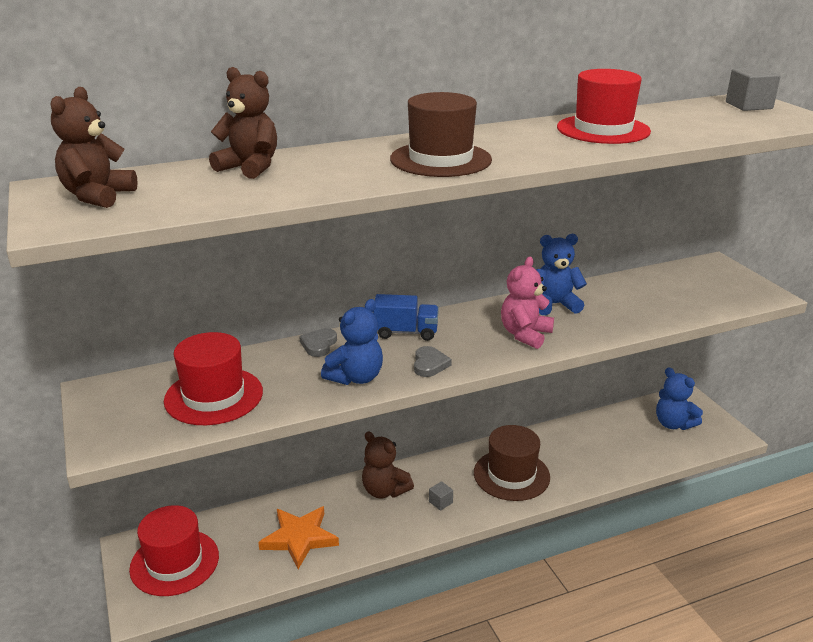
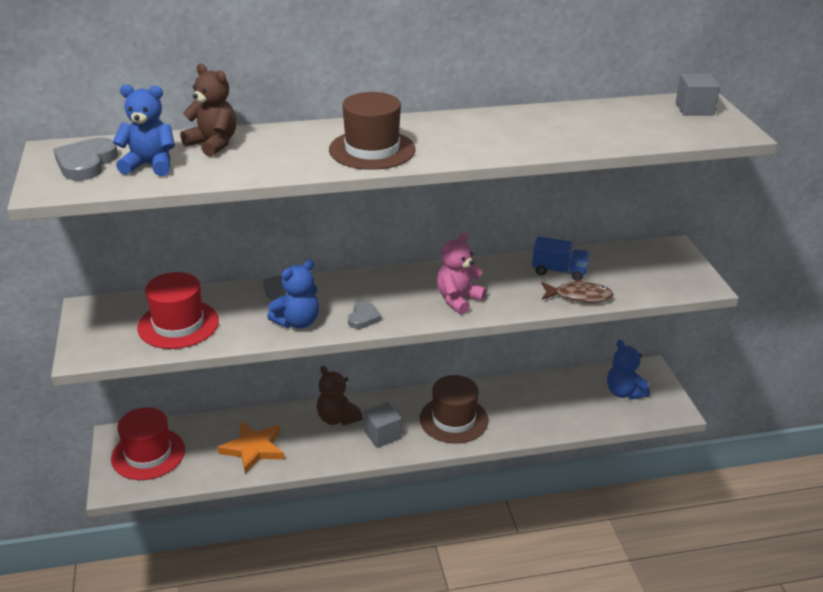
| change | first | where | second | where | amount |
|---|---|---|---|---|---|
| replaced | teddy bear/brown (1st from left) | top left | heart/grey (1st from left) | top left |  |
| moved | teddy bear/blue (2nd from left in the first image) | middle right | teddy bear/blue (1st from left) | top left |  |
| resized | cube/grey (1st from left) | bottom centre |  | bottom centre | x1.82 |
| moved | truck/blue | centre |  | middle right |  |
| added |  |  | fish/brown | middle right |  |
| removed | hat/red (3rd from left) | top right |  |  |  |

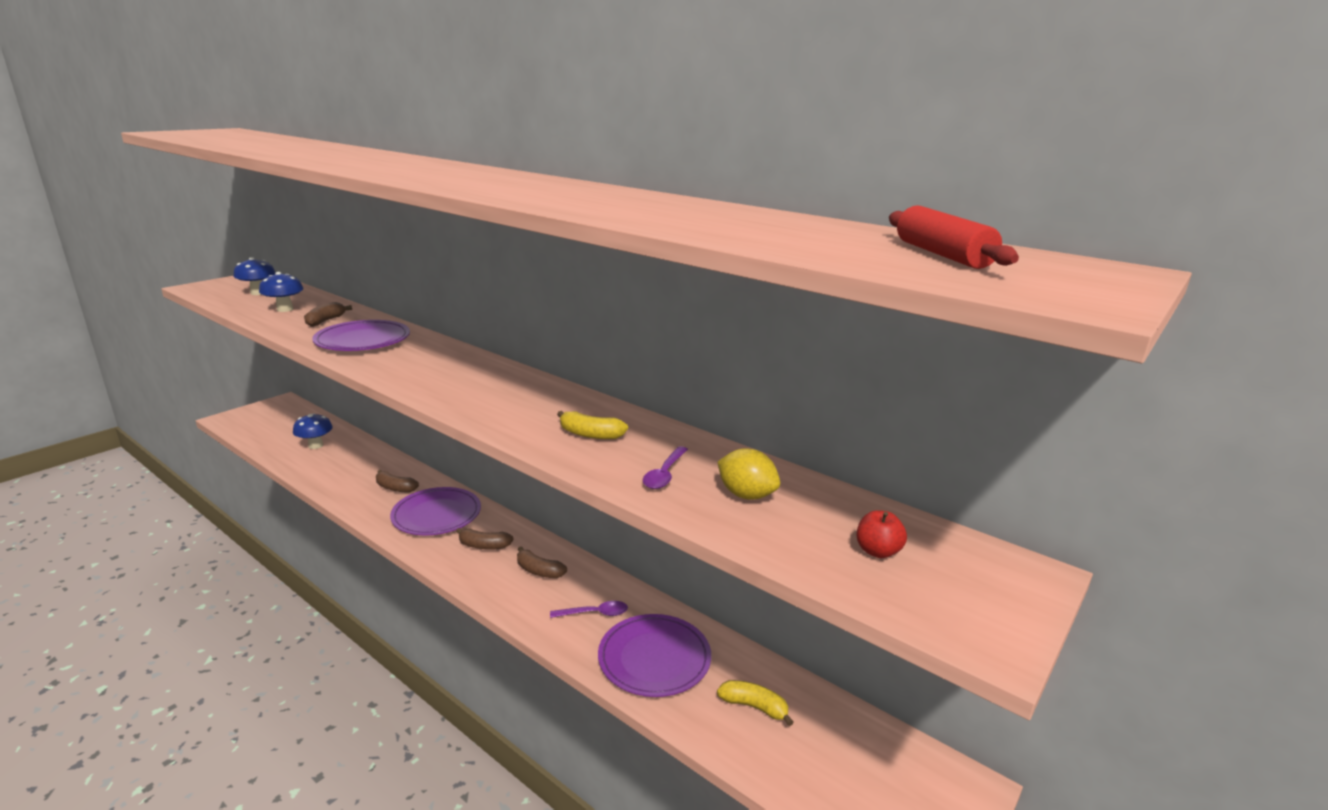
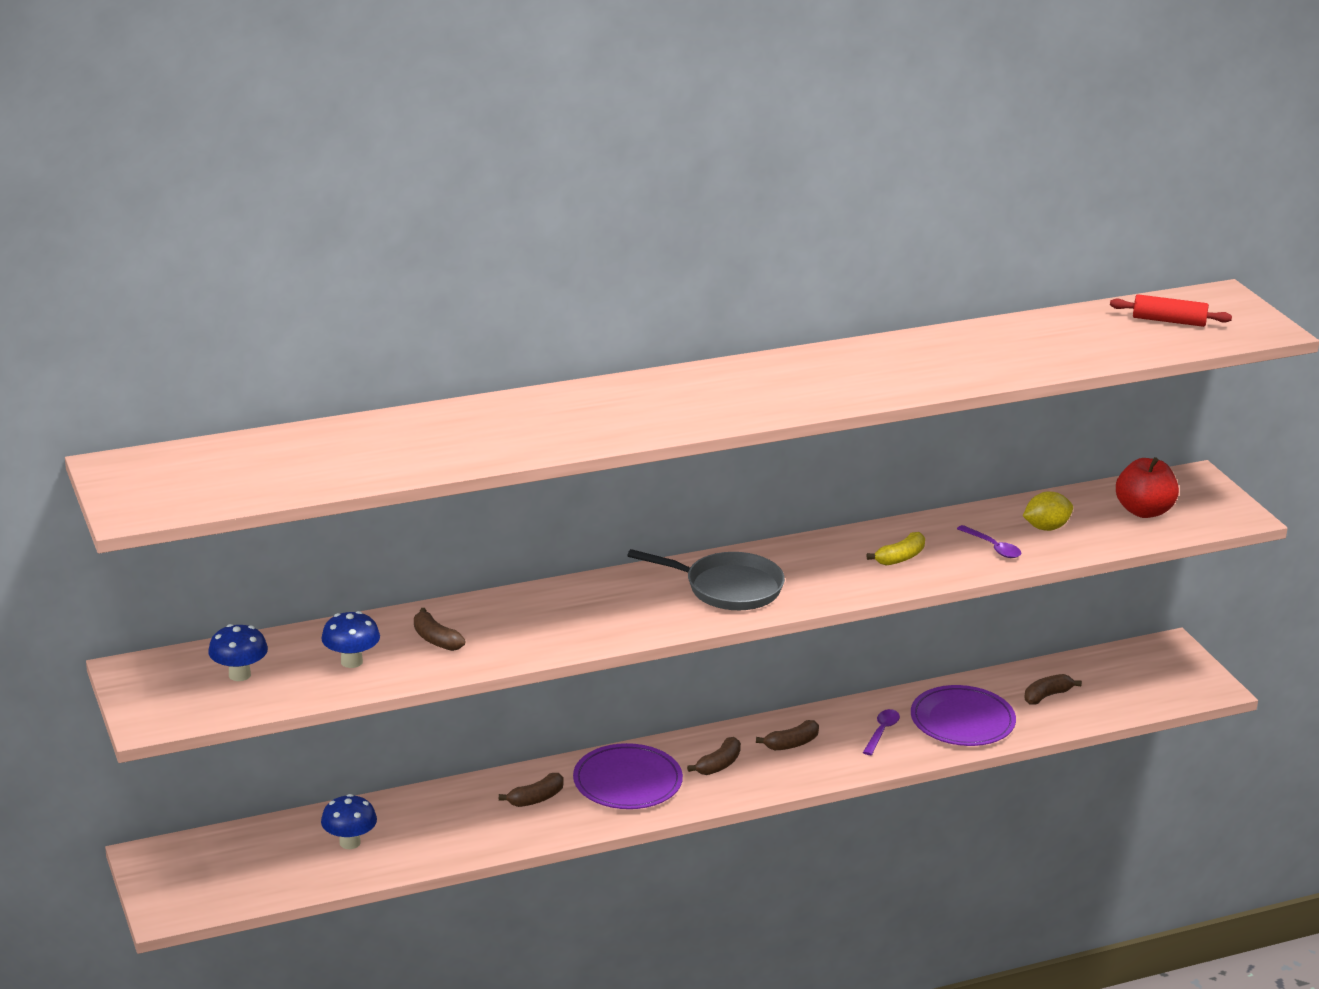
| change | first | where | second | where | amount |
|---|---|---|---|---|---|
| added |  |  | pan/grey | centre |  |
| recoloured | banana/yellow (2nd from left) | bottom centre | banana/brown (5th from left) | bottom right |  |
| resized | apple/red | centre |  | middle right | x1.86 |
| removed | plate/purple (1st from left) | middle left |  |  |  |

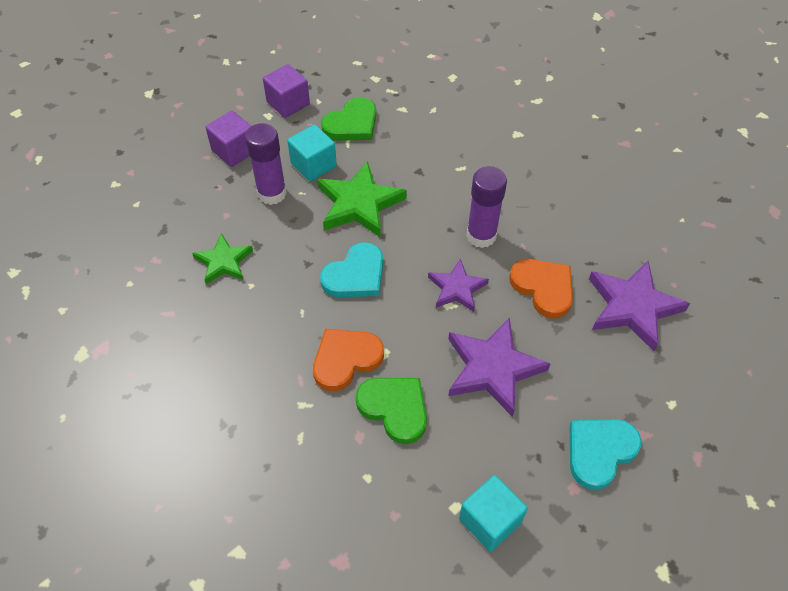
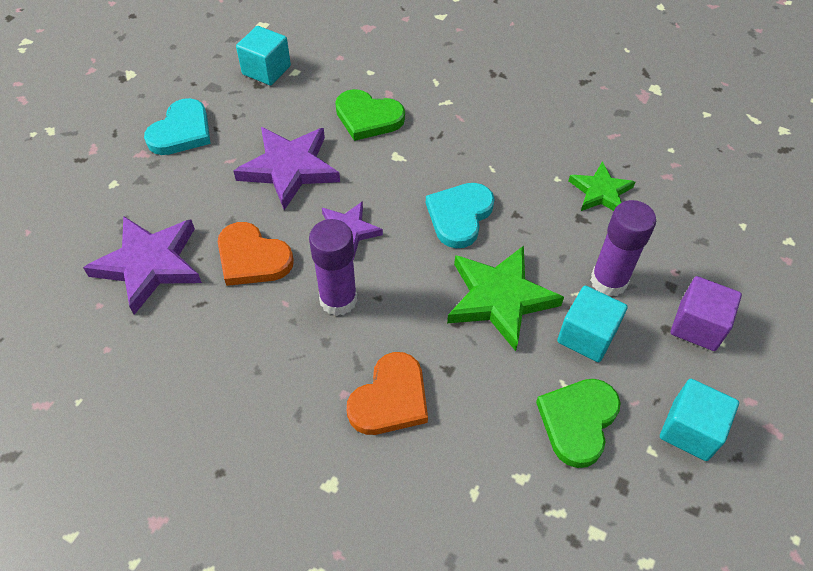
| change | first | where | second | where | amount |
|---|---|---|---|---|---|
| moved | heart/orange (1st from left in the first image) | centre | heart/orange (2nd from left) | bottom centre |  |
| recoloured | cube/purple (2nd from left) | top centre | cube/turquoise (3rd from left) | bottom right |  |

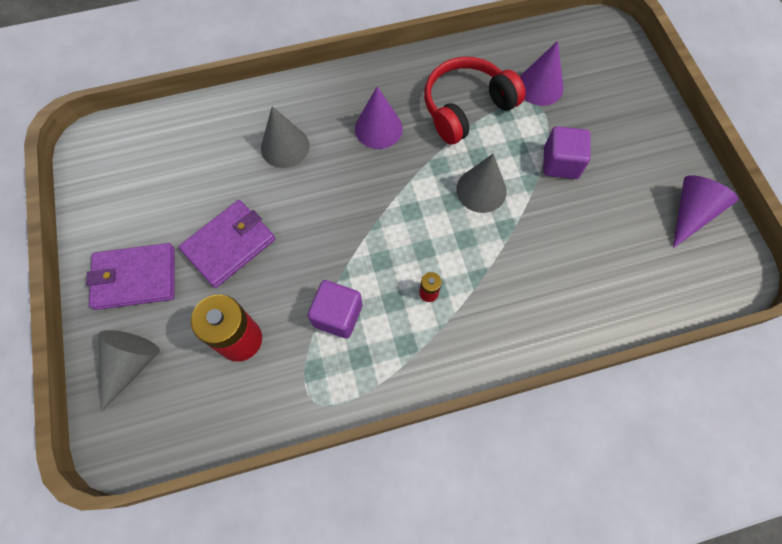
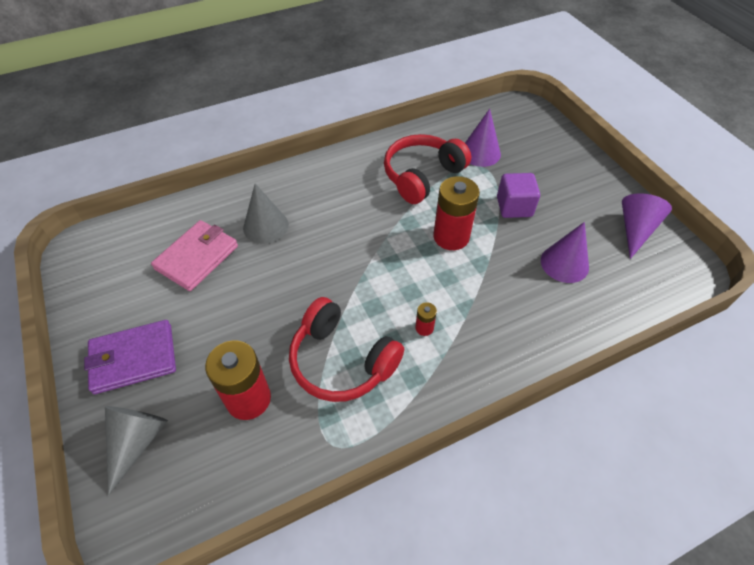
| change | first | where | second | where | amount |
|---|---|---|---|---|---|
| added |  |  | wallet/pink | middle left |  |
| replaced | cube/purple (1st from left) | centre | headphones/red (1st from left) | centre |  |
| replaced | cone/grey (3rd from left) | centre | battery/red (3rd from left) | centre |  |
| moved | cone/purple (1st from left in the first image) | top centre | cone/purple (2nd from left) | middle right |  |
| removed | wallet/purple (2nd from left) | middle left |  |  |  |

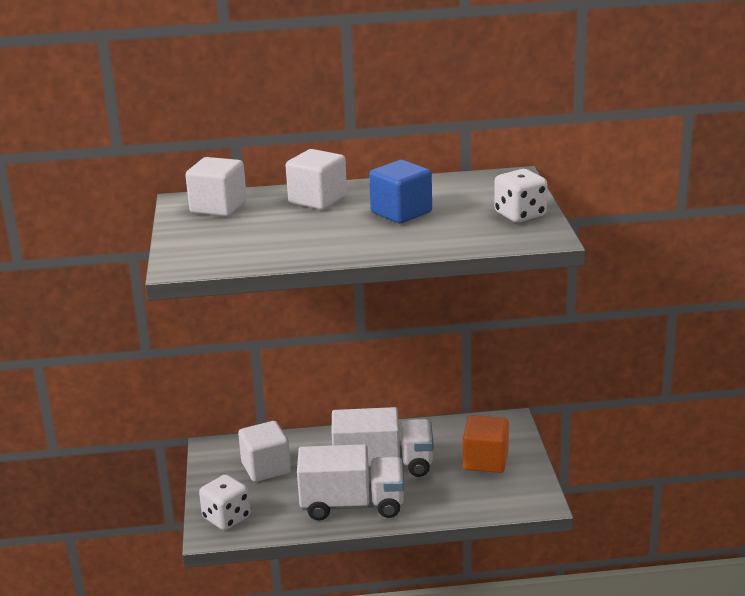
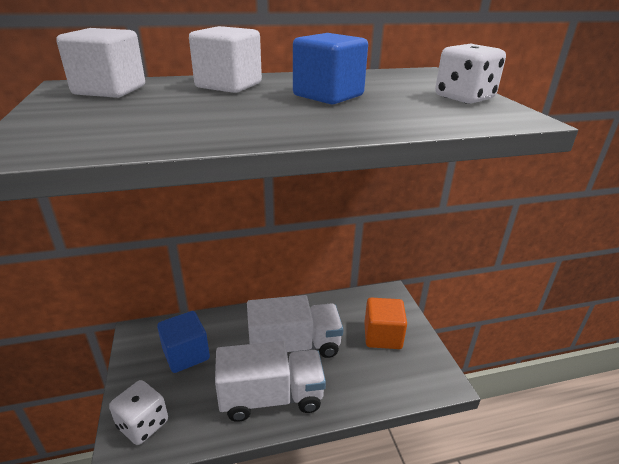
| change | first | where | second | where | amount |
|---|---|---|---|---|---|
| recoloured | cube/white (2nd from left) | bottom centre | cube/blue (1st from left) | bottom left |  |

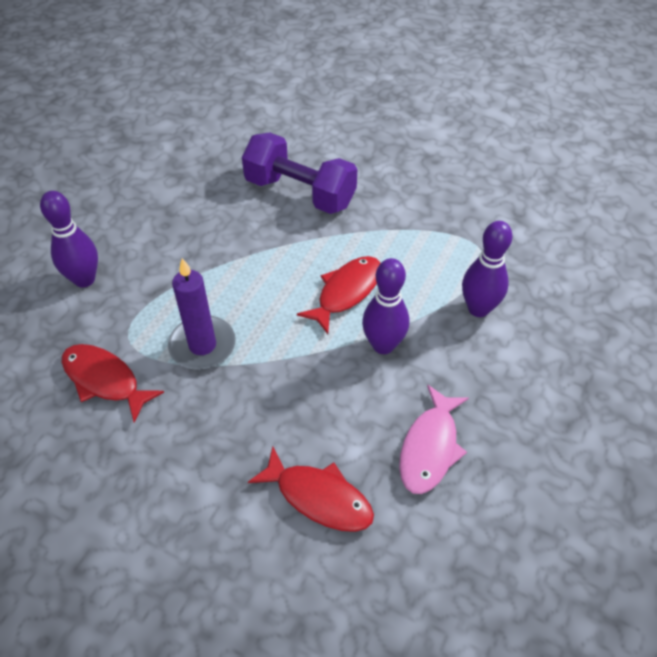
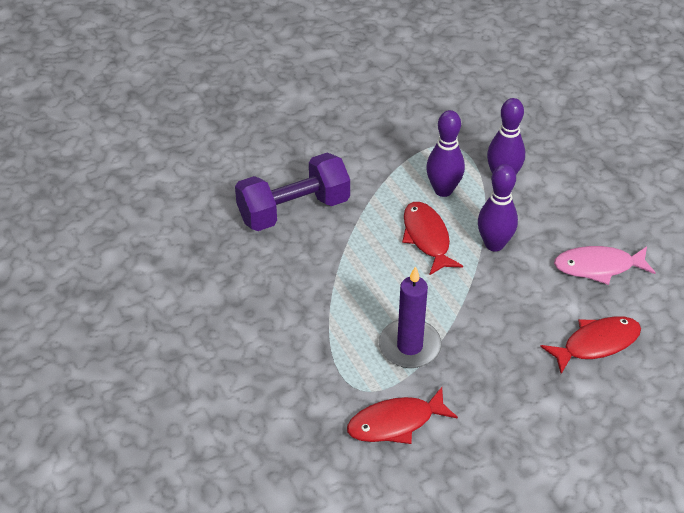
| change | first | where | second | where | amount |
|---|---|---|---|---|---|
| moved | bowling pin/purple (1st from left) | middle left |  | top centre |  |
| turned | fish/pink | bottom centre |  | middle right | 120 degrees clockwise |

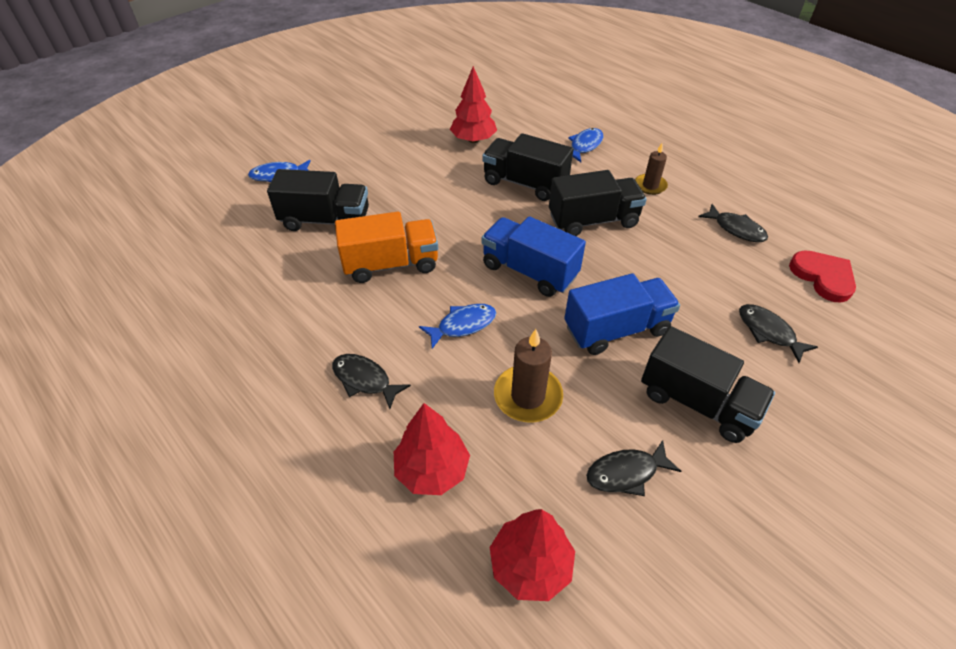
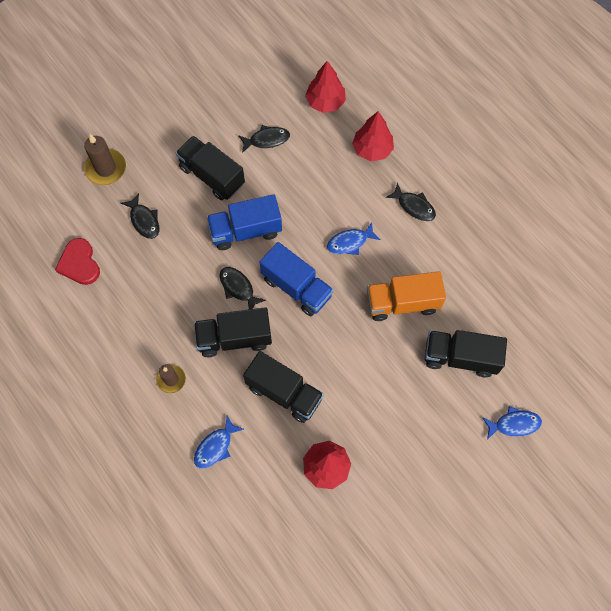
| change | first | where | second | where | amount |
|---|---|---|---|---|---|
| moved | candle/brown (1st from left) | centre |  | top left |  |
| moved | fish/black (3rd from left in the first image) | middle right | fish/black (2nd from left) | centre |  |

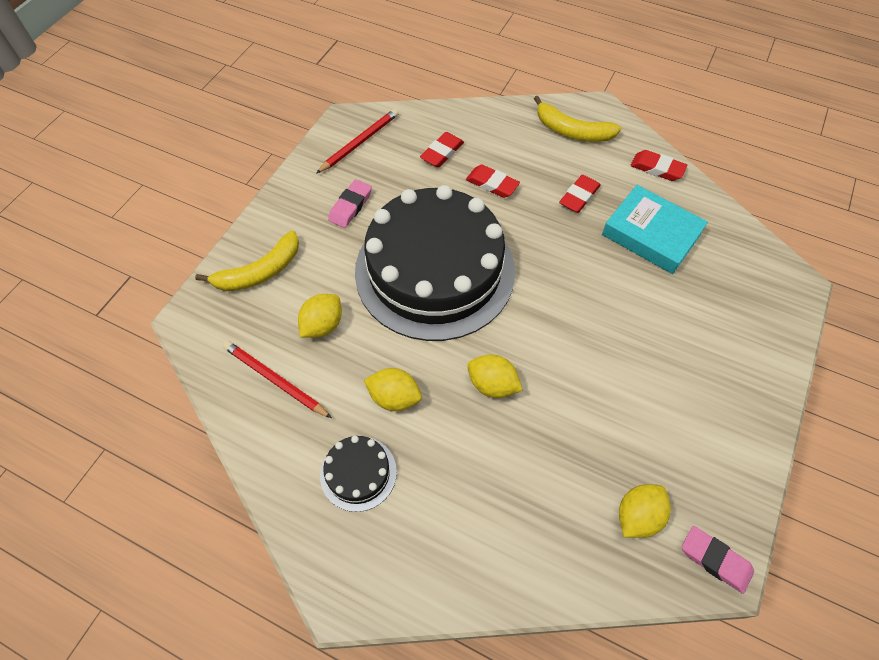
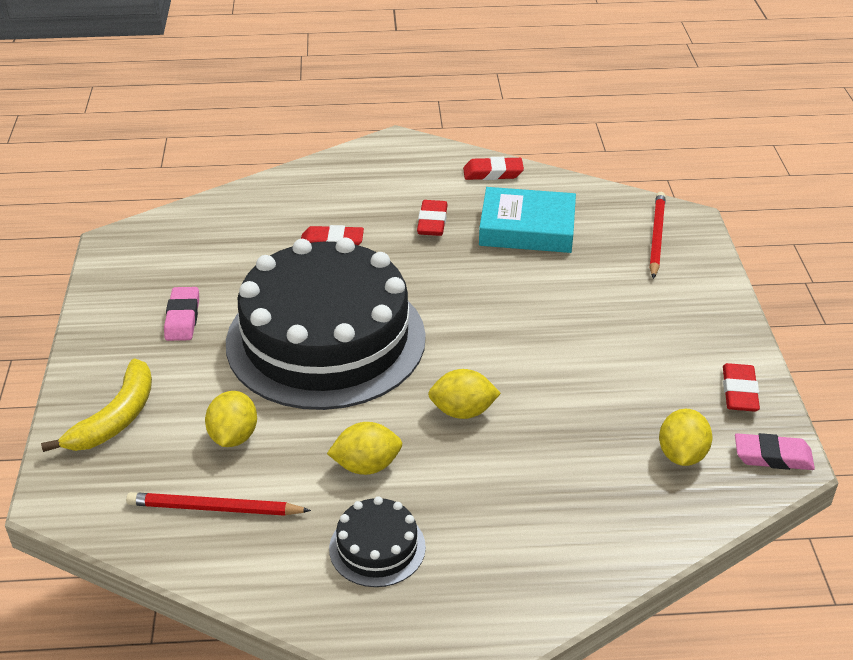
| change | first | where | second | where | amount |
|---|---|---|---|---|---|
| moved | pencil/red (2nd from left) | top centre |  | middle right |  |
| moved | eraser/red (1st from left in the first image) | top centre | eraser/red (4th from left) | middle right |  |
| removed | banana/yellow (2nd from left) | top centre |  |  |  |

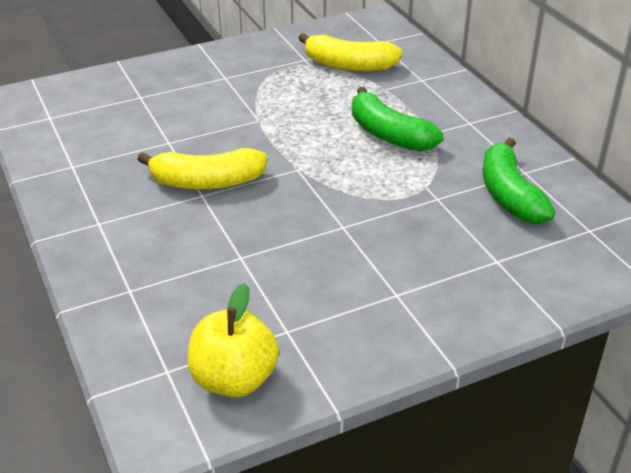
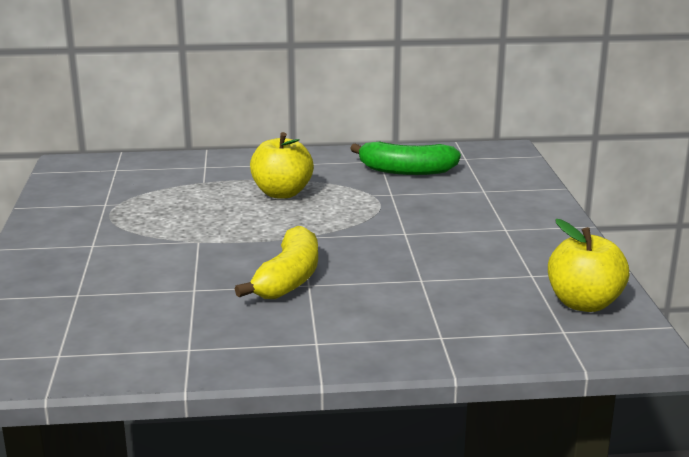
| change | first | where | second | where | amount |
|---|---|---|---|---|---|
| replaced | banana/green (1st from left) | top centre | apple/yellow (1st from left) | centre |  |
| removed | banana/yellow (2nd from left) | top centre |  |  |  |

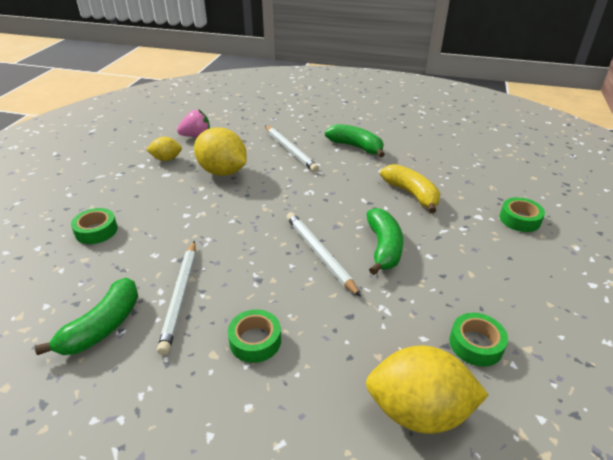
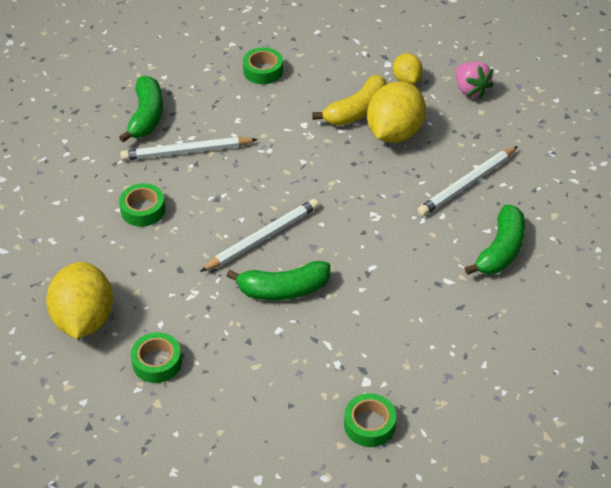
| change | first | where | second | where | amount |
|---|---|---|---|---|---|
| turned | banana/green (1st from left) | bottom left |  | top left | 105 degrees counterclockwise |
| moved | banana/yellow | middle right |  | top centre |  |

